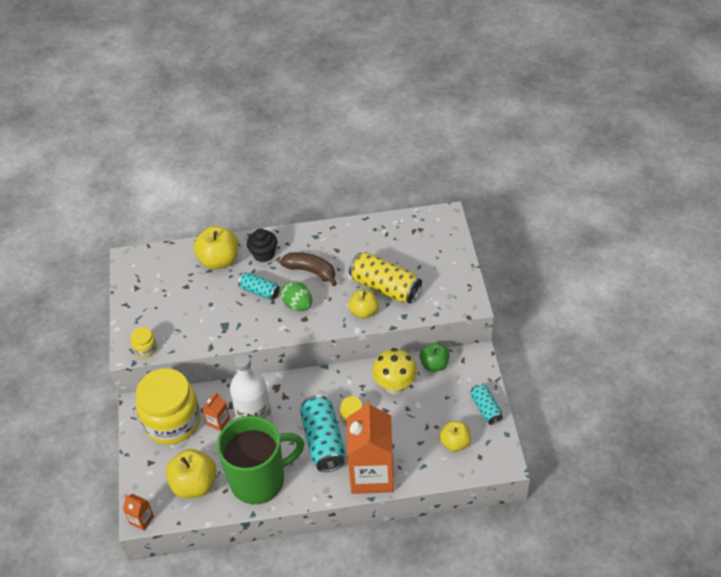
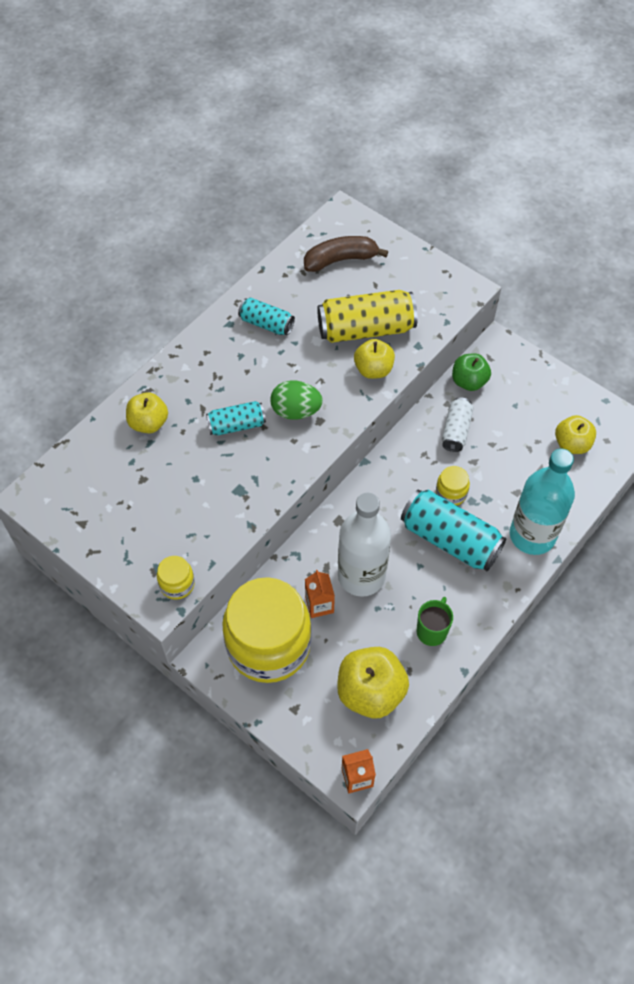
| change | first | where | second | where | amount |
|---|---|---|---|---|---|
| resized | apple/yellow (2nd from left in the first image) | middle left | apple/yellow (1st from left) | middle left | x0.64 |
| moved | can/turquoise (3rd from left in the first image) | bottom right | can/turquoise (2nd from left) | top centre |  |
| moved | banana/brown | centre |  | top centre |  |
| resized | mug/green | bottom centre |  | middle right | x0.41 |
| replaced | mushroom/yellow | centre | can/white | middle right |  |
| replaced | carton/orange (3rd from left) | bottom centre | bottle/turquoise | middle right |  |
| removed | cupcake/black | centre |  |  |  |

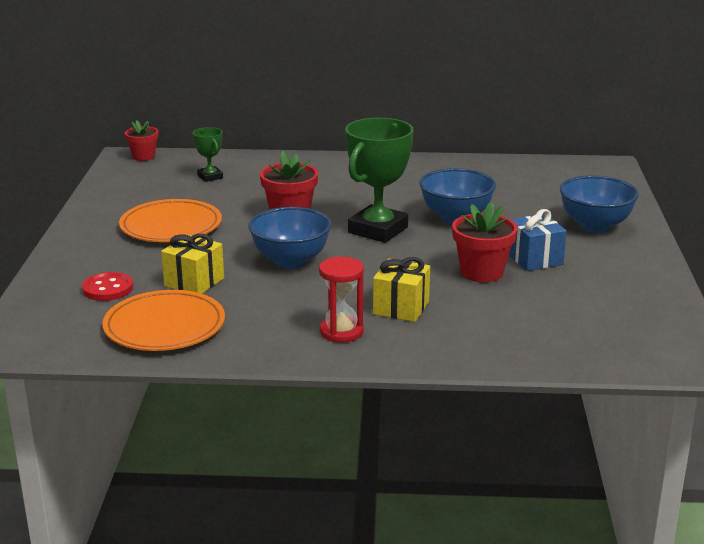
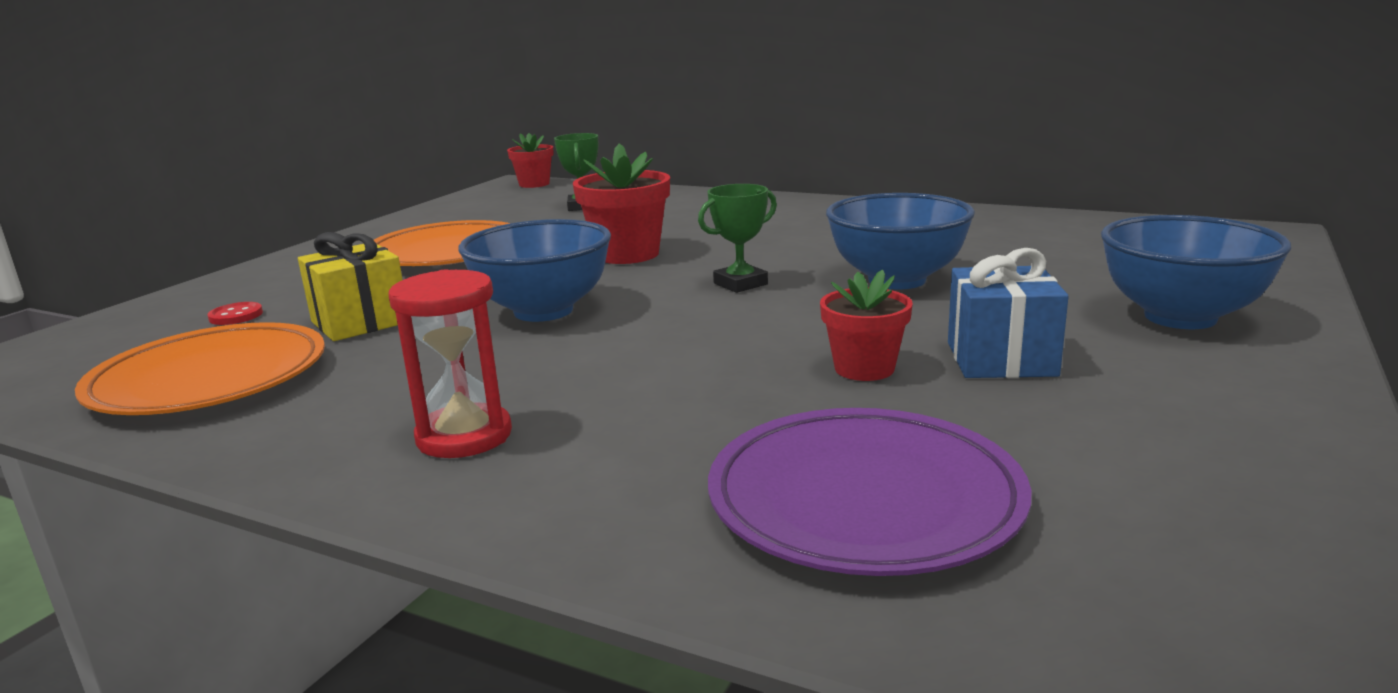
| change | first | where | second | where | amount |
|---|---|---|---|---|---|
| resized | button/red | middle left |  | middle left | x0.60 |
| resized | trophy/green (2nd from left) | top centre |  | centre | x0.49 |
| added |  |  | plate/purple | bottom centre |  |
| resized | flower pot/red (3rd from left) | middle right |  | centre | x0.65 |
| removed | gift/yellow (2nd from left) | centre |  |  |  |

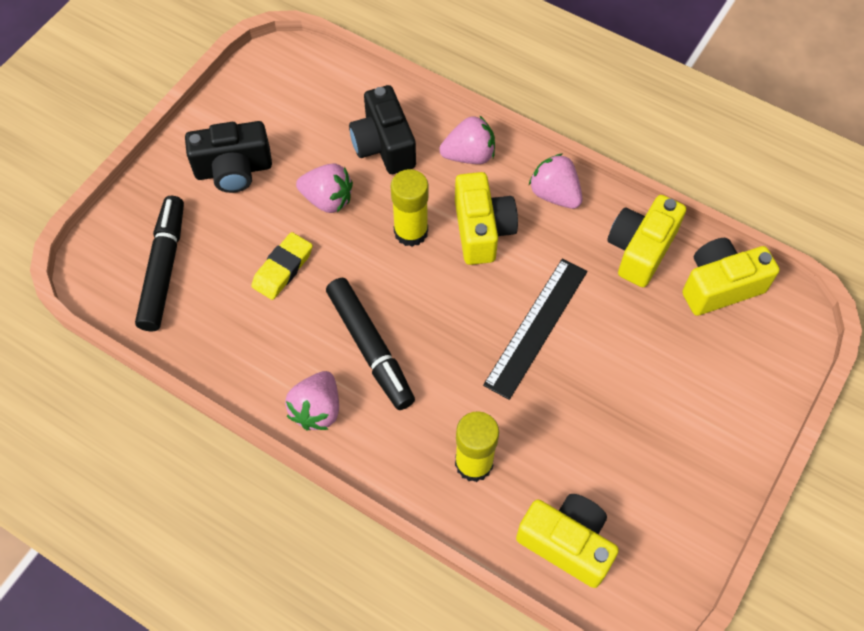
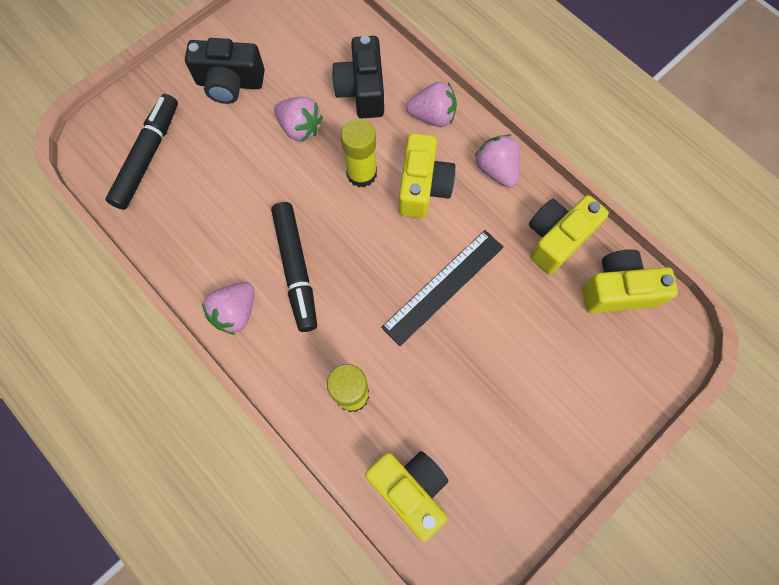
| change | first | where | second | where | amount |
|---|---|---|---|---|---|
| removed | eraser/yellow | middle left |  |  |  |

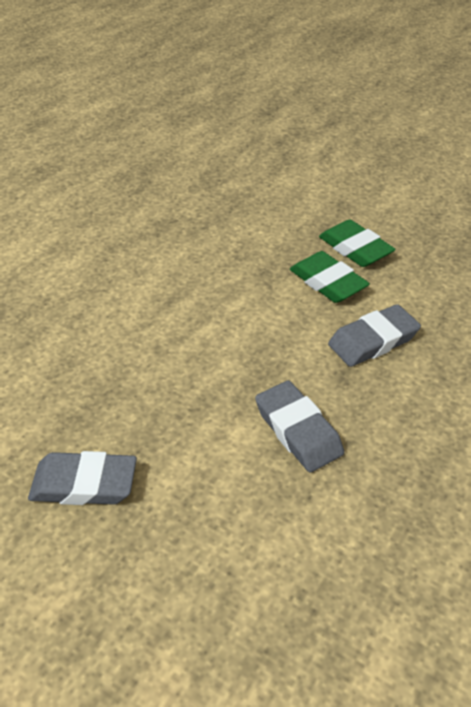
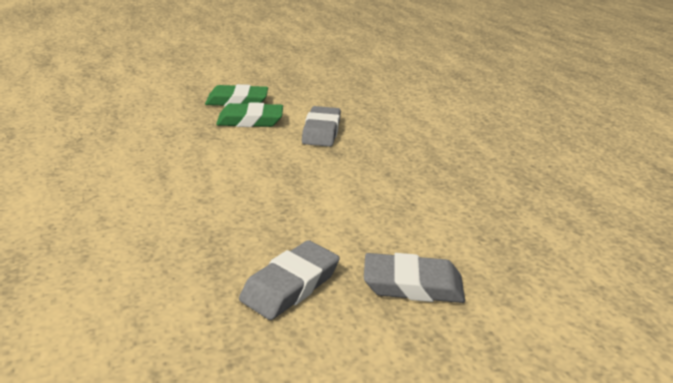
| change | first | where | second | where | amount |
|---|---|---|---|---|---|
| moved | eraser/grey (2nd from left in the first image) | centre | eraser/grey (3rd from left) | bottom centre |  |

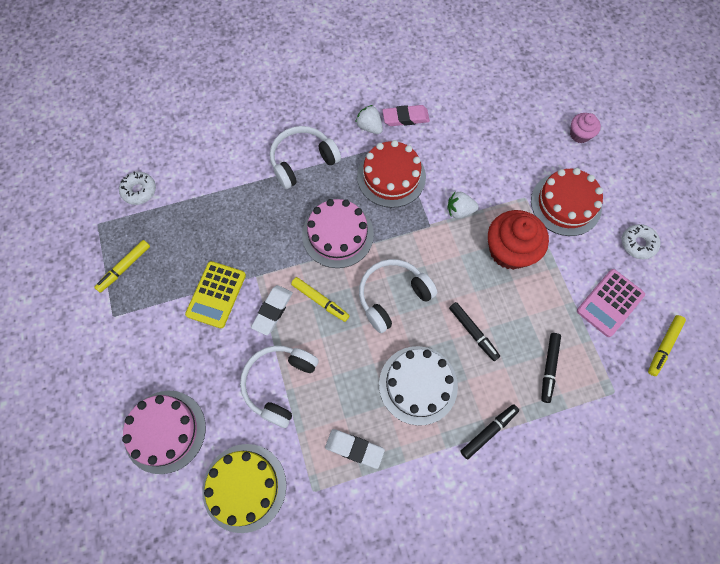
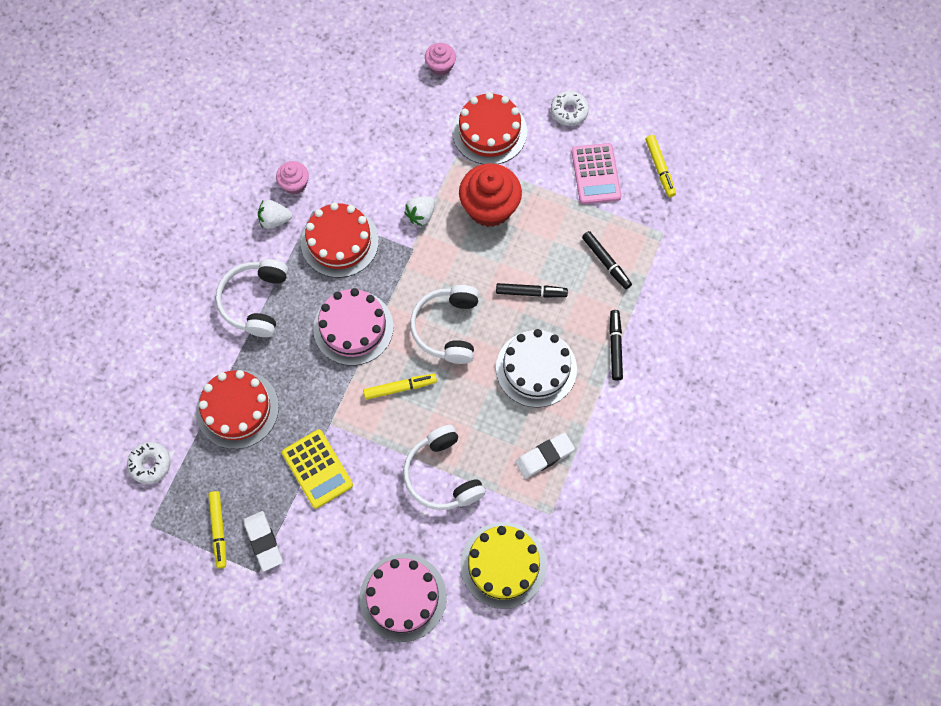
| change | first | where | second | where | amount |
|---|---|---|---|---|---|
| added |  |  | cake/red (1st from left) | middle left |  |
| moved | eraser/white (1st from left) | centre |  | bottom left |  |
| replaced | eraser/pink | top centre | cupcake/pink (1st from left) | top left |  |

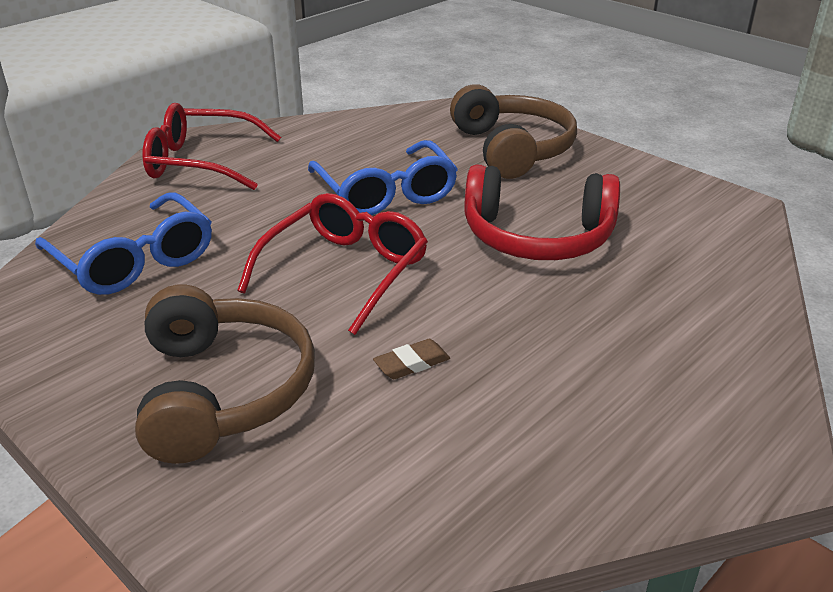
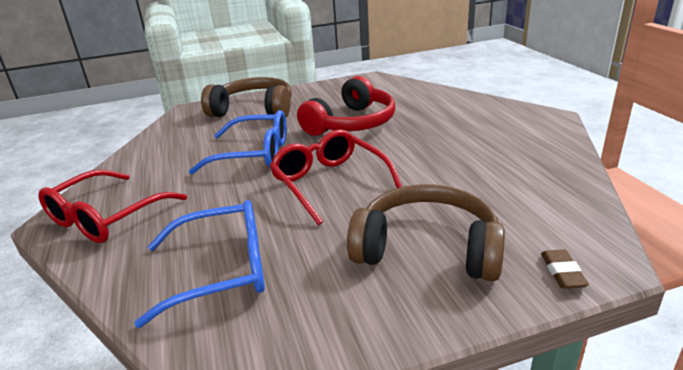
| change | first | where | second | where | amount |
|---|---|---|---|---|---|
| moved | eraser/brown | centre |  | bottom right |  |

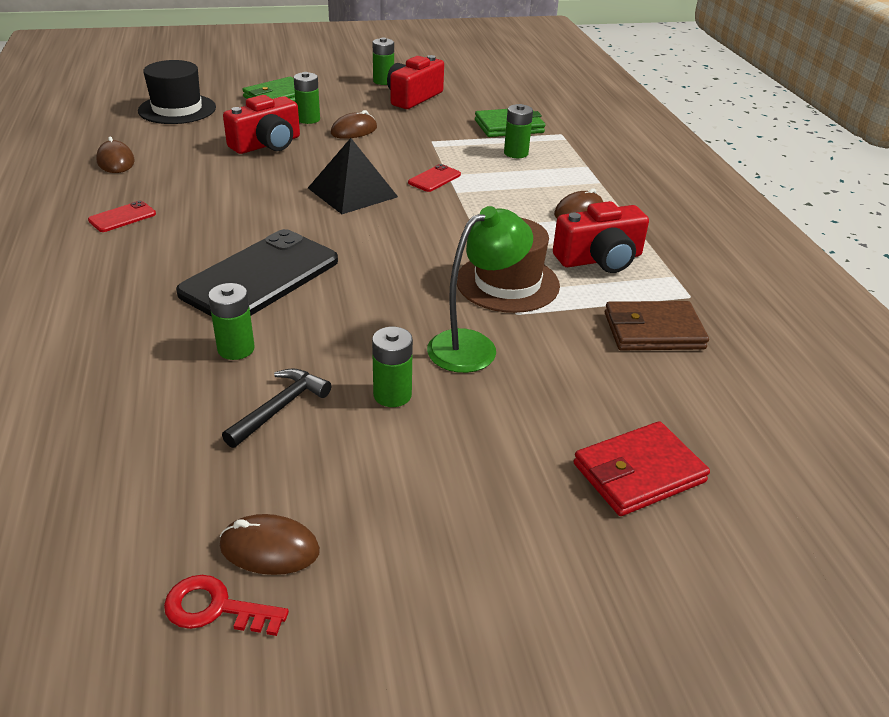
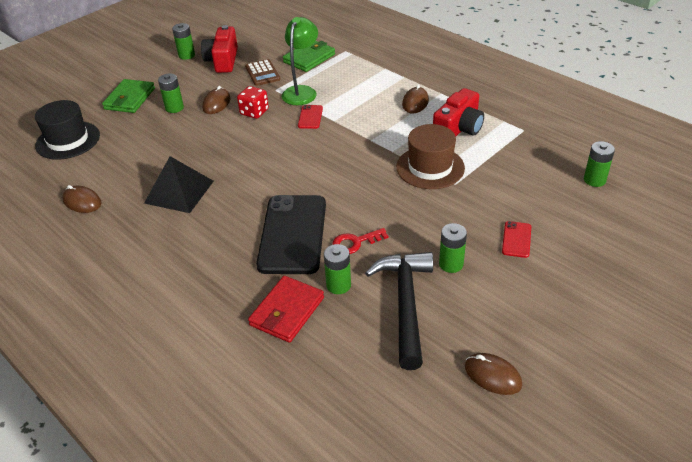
| change | first | where | second | where | amount |
|---|---|---|---|---|---|
| moved | pyramid/black | top centre |  | middle left |  |
| added |  |  | dice/red | top centre |  |
| added |  |  | calculator/brown | top centre |  |
| moved | wallet/red | middle right |  | bottom centre |  |
| moved | lamp/green | centre |  | top centre |  |
| moved | key/red | bottom left |  | centre |  |
| resized | hammer/black | middle left |  | bottom centre | x1.80 |
| turned | mouse/brown (2nd from left in the first image) | bottom left | mouse/brown (4th from left) | bottom right | 60 degrees clockwise |
| moved | phone/red (1st from left in the first image) | top left | phone/red (2nd from left) | middle right |  |
| moved | battery/green (5th from left) | top centre |  | middle right |  |
| removed | camera/red (1st from left) | top left |  |  |  |
| removed | wallet/brown | middle right |  |  |  |

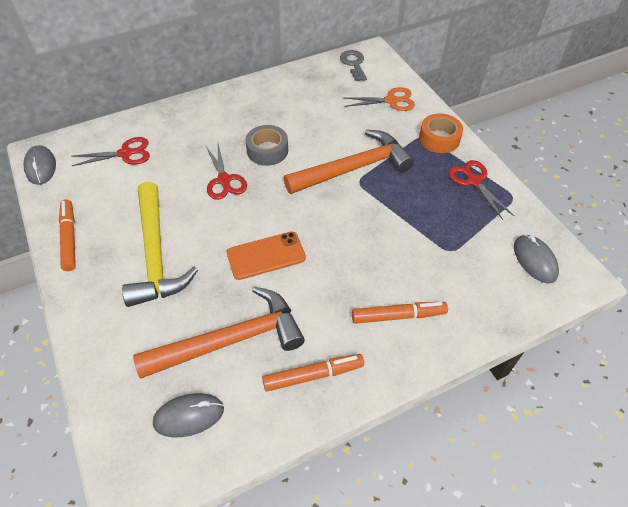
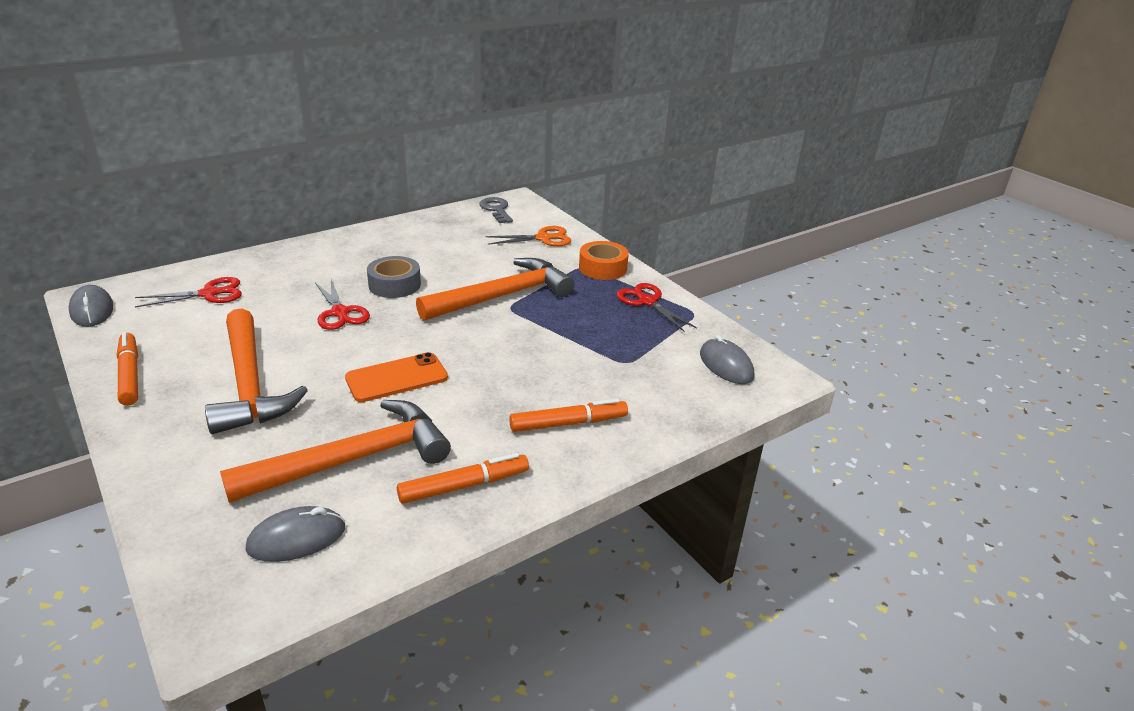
| change | first | where | second | where | amount |
|---|---|---|---|---|---|
| recoloured | hammer/yellow | middle left | hammer/orange (1st from left) | middle left |  |

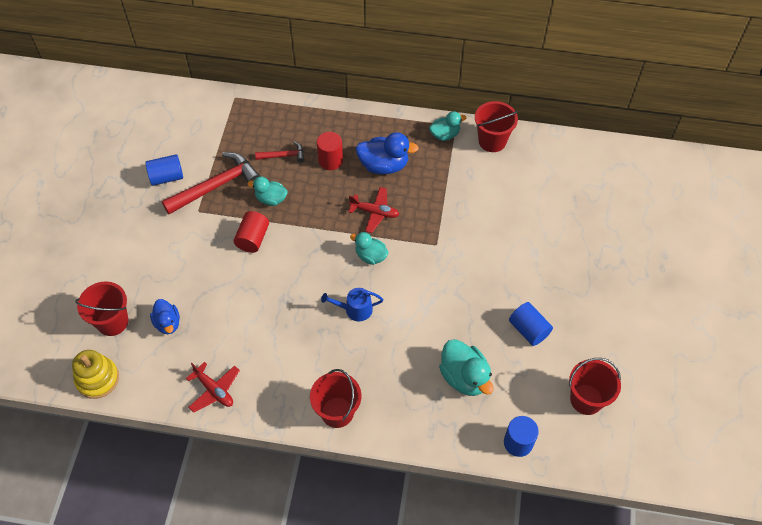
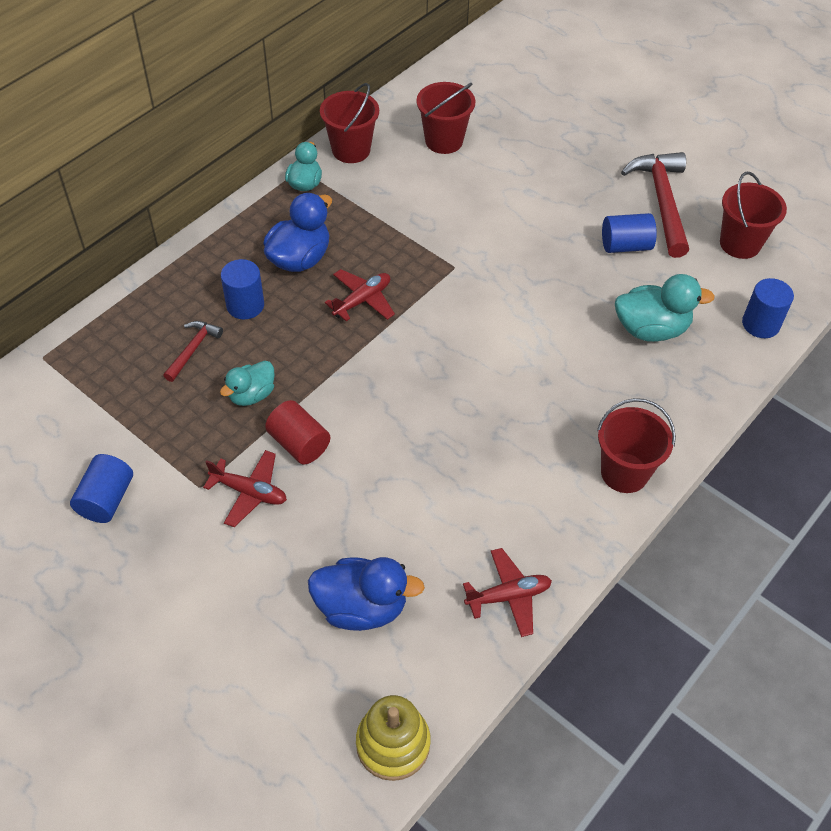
| change | first | where | second | where | amount |
|---|---|---|---|---|---|
| added |  |  | plane/red (1st from left) | middle left |  |
| recoloured | cylinder/red (2nd from left) | top centre | cylinder/blue (2nd from left) | middle left |  |
| resized | duck/blue (1st from left in the first image) | middle left | duck/blue (2nd from left) | bottom centre | x1.57 |
| moved | bucket/red (1st from left in the first image) | middle left | bucket/red (2nd from left) | top centre |  |
| moved | hammer/red (1st from left in the first image) | middle left | hammer/red (2nd from left) | top right |  |
| removed | watering can/blue | centre |  |  |  |
| removed | duck/turquoise (2nd from left) | centre |  |  |  |

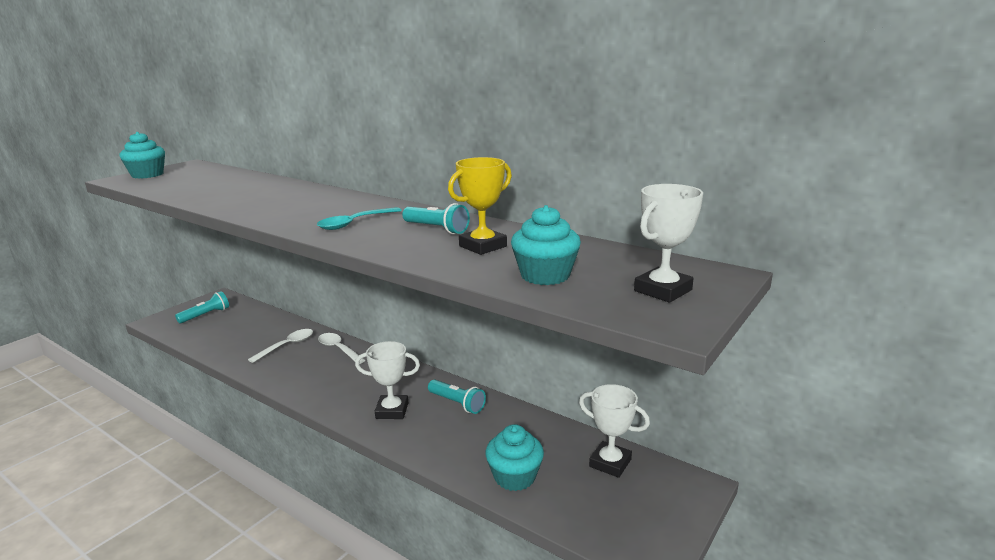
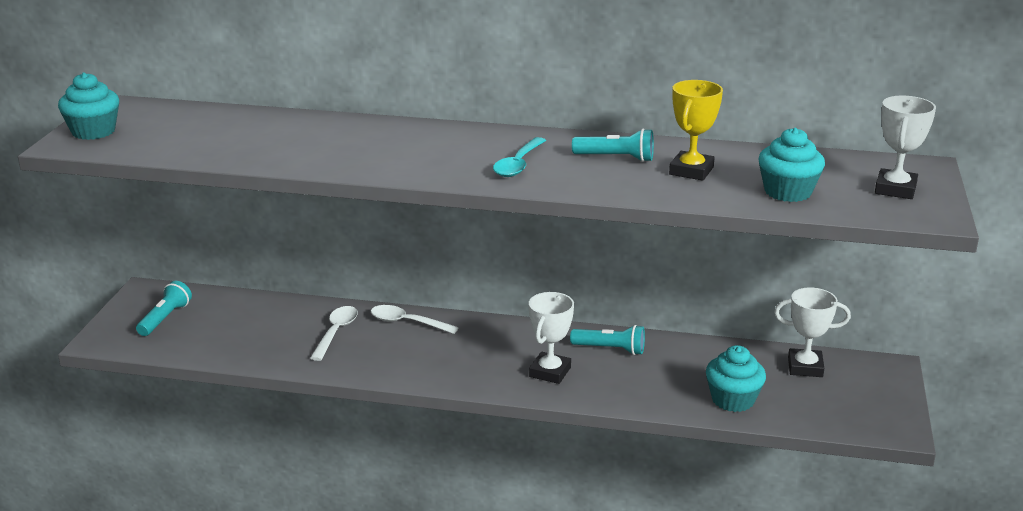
| change | first | where | second | where | amount |
|---|---|---|---|---|---|
| turned | trophy/white (1st from left) | bottom centre |  | centre | 45 degrees counterclockwise |

